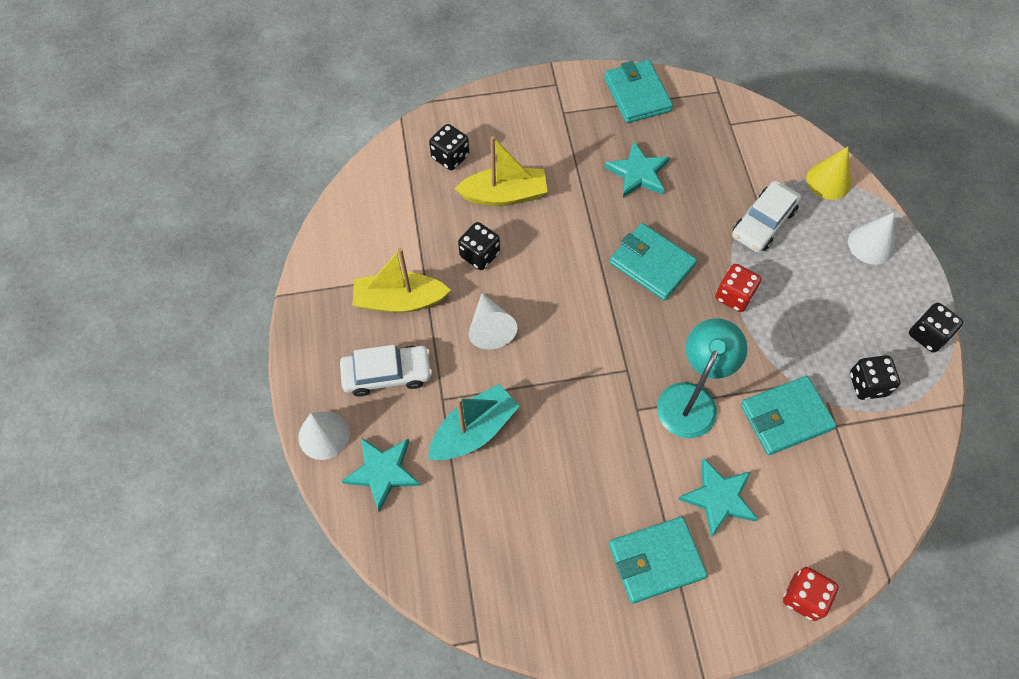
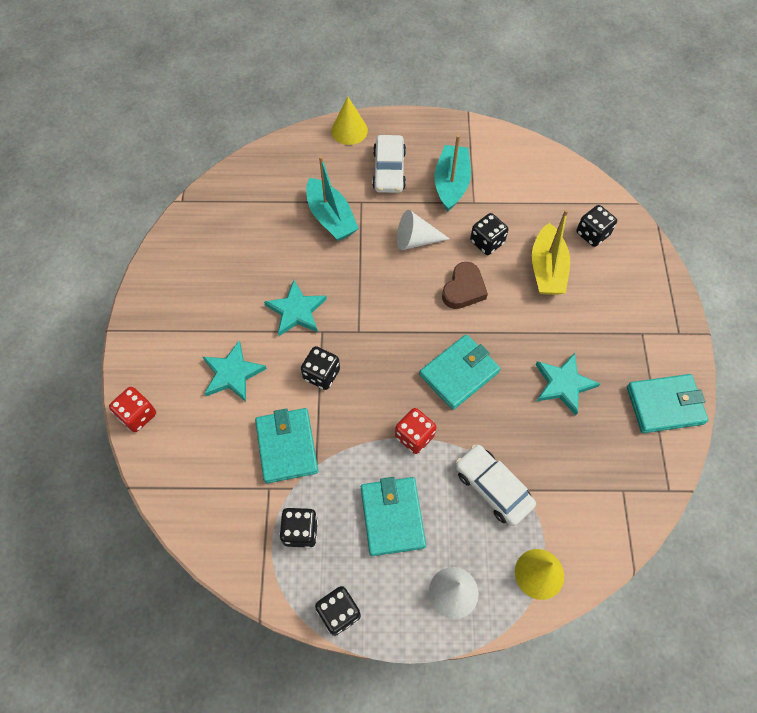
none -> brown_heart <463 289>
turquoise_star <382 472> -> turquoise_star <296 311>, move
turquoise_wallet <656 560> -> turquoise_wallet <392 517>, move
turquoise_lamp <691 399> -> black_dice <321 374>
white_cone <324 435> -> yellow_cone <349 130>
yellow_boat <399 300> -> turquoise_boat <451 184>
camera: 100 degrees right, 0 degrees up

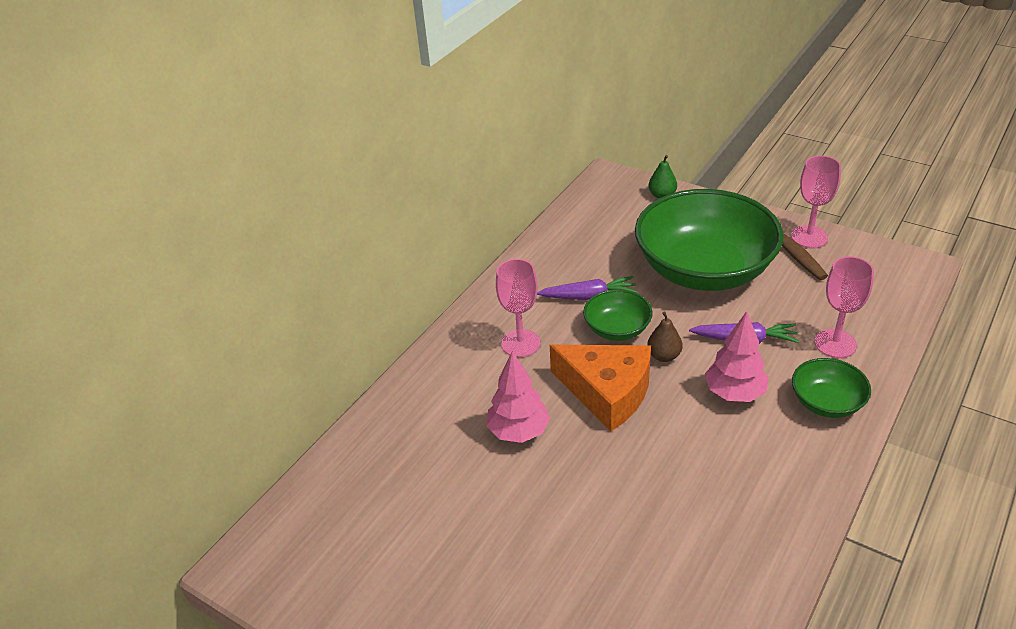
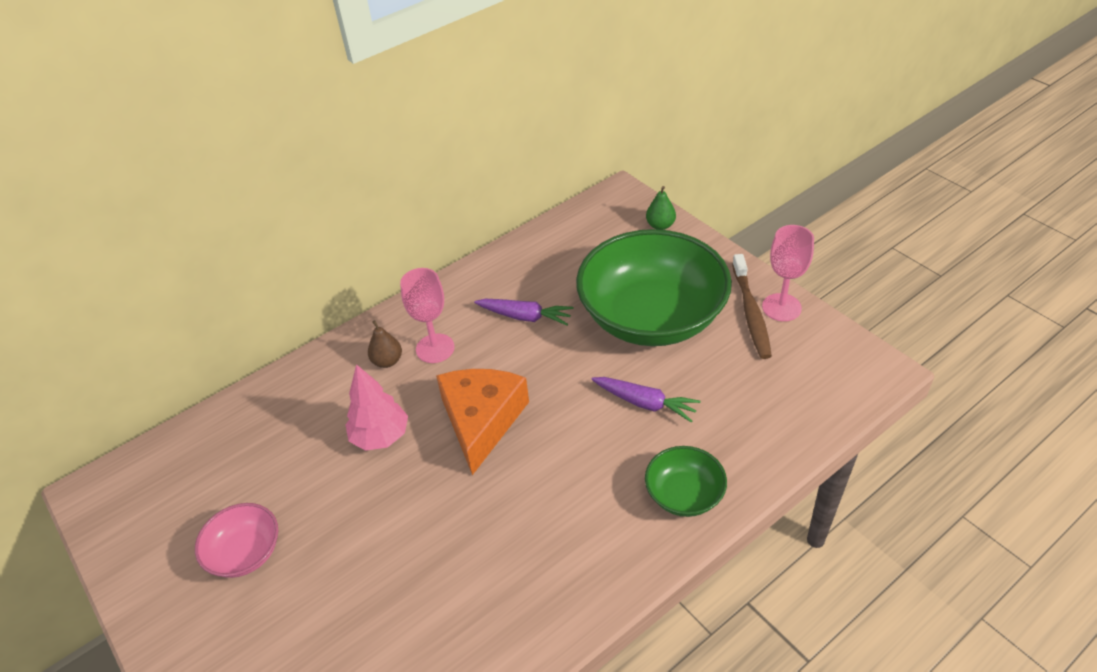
green_bowl <617 329> -> none
pink_tree <734 393> -> none
pink_goblet <835 343> -> none
none -> pink_bowl <245 552>
brown_pear <664 356> -> brown_pear <387 361>, move
orange_cheese <607 392> -> orange_cheese <482 420>, 135 degrees counterclockwise
camera: 20 degrees right, 5 degrees up

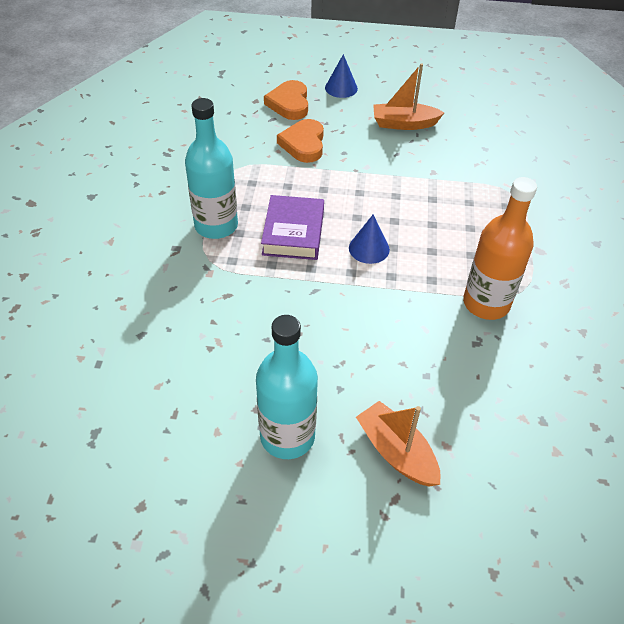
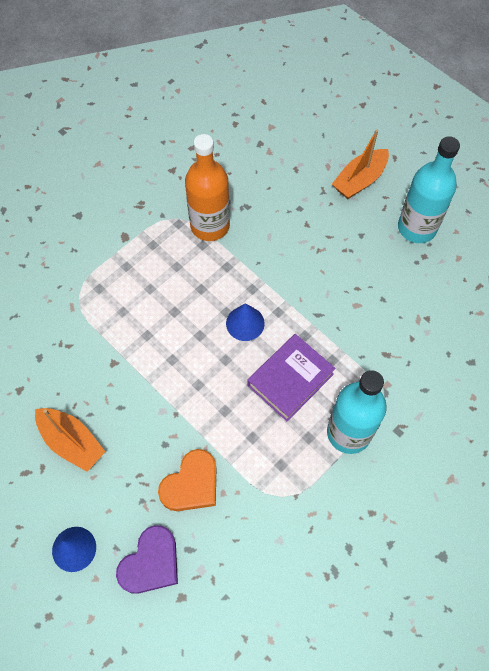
orange_heart <289 103> -> purple_heart <151 563>
orange_boat <396 452> -> orange_boat <359 180>, 45 degrees clockwise
camera: 140 degrees left, 15 degrees up

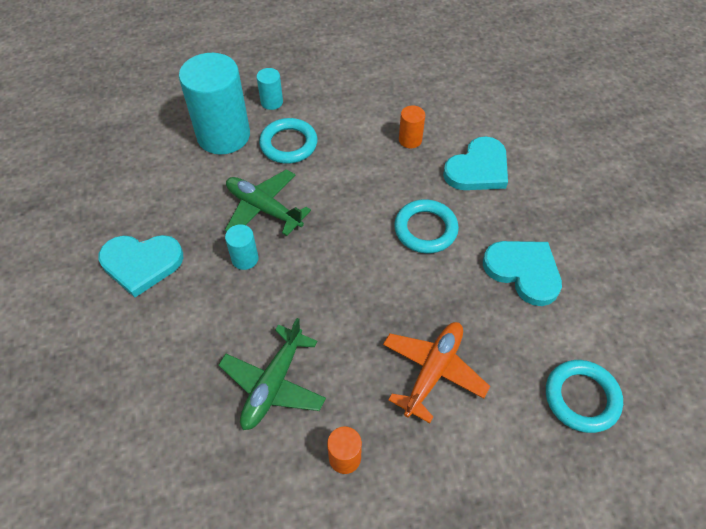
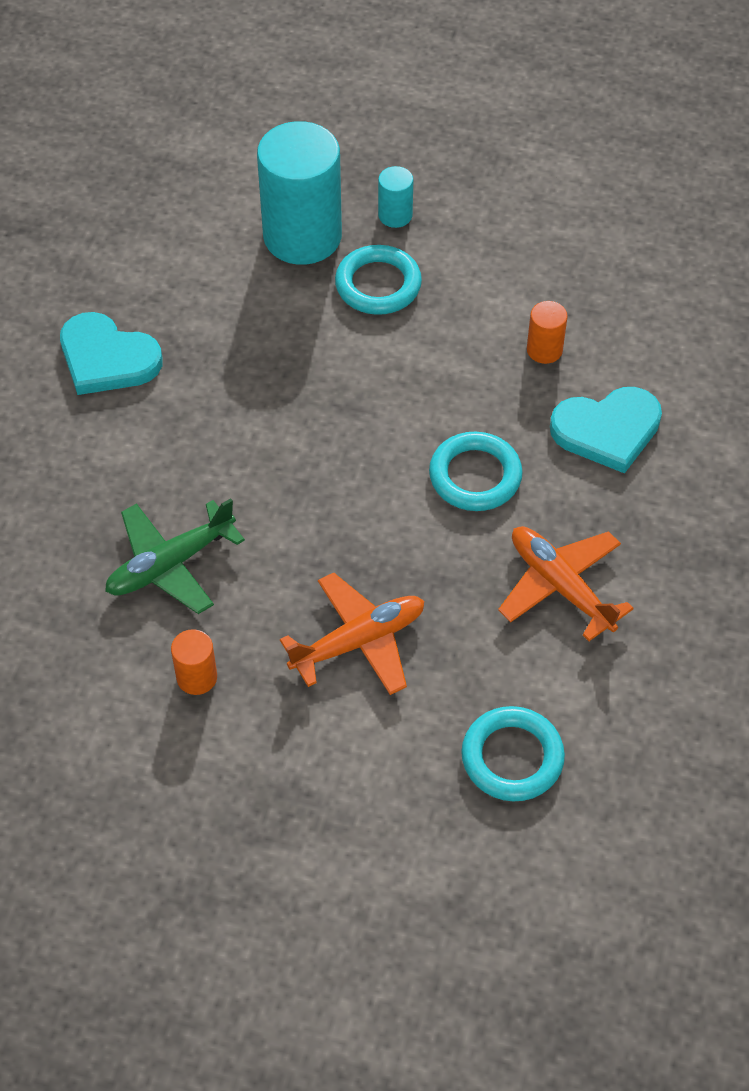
green_plane <263 208> -> none
turquoise_cylinder <245 259> -> none
turquoise_heart <523 271> -> orange_plane <560 586>
camera: 30 degrees right, 0 degrees up

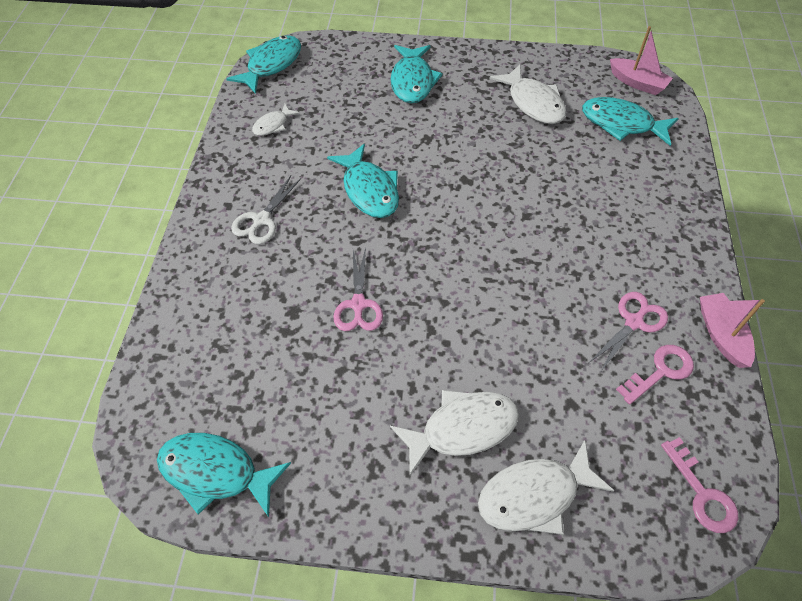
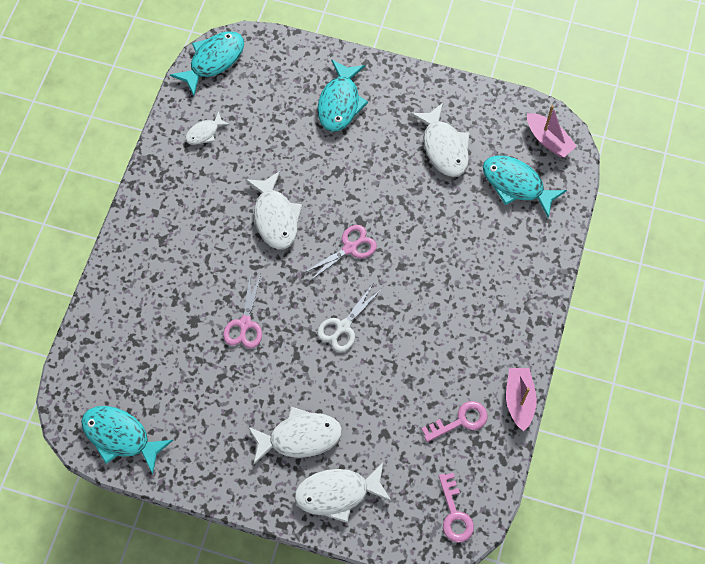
white_scissors <261 220> -> white_scissors <343 327>, move
pink_scissors <634 322> -> pink_scissors <350 248>, move
turquoise_fish <369 190> -> white_fish <275 217>
camera: 10 degrees right, 10 degrees up

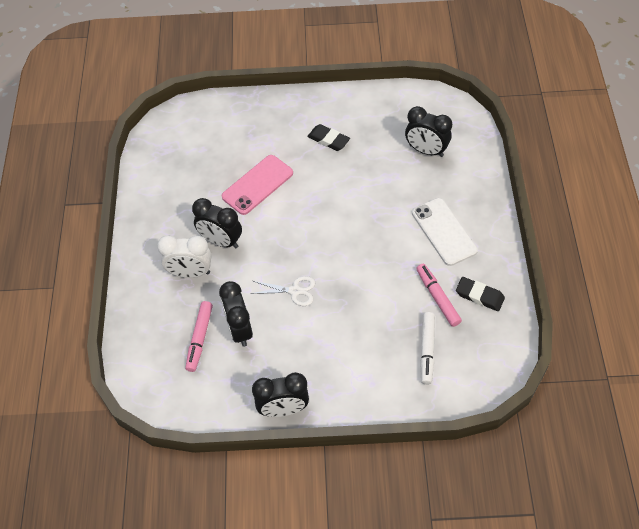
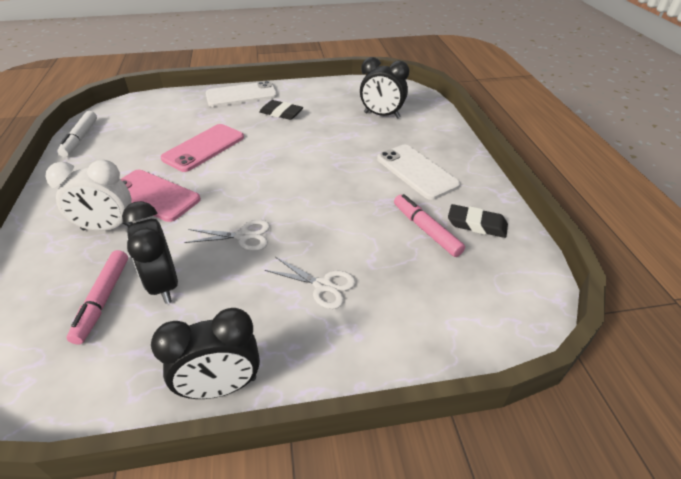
none -> white_phone <241 95>
none -> white_scissors <323 285>
white_marker <427 350> -> white_marker <80 138>, move
black_clock <221 241> -> pink_phone <154 195>
camera: 10 degrees left, 15 degrees down

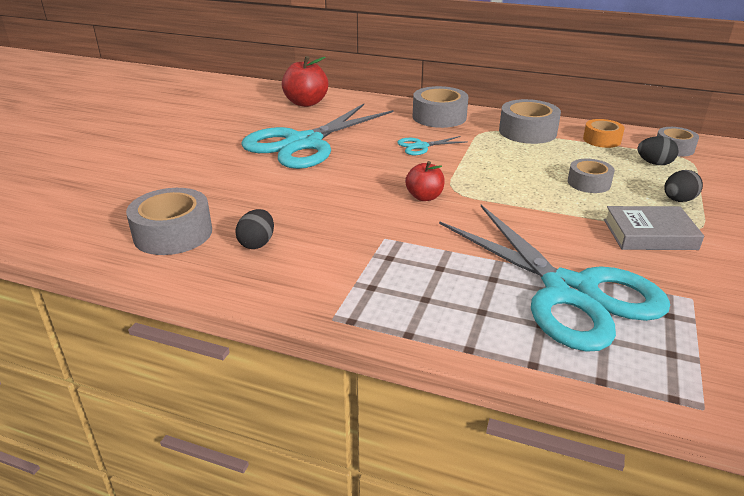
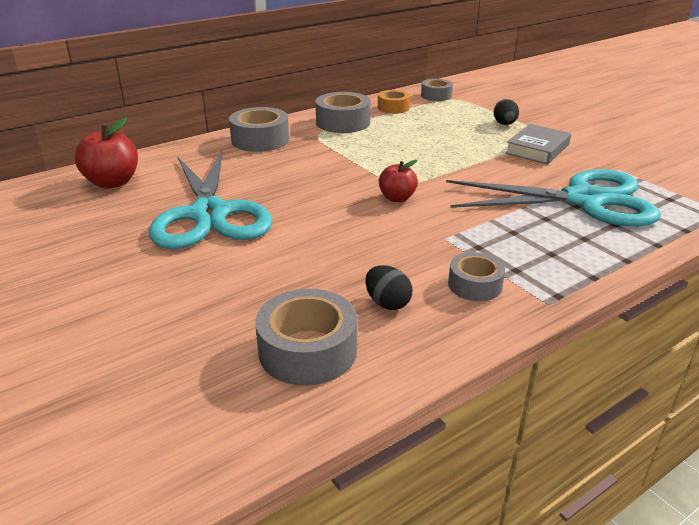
turquoise_scissors <421 146> -> none
black_egg <654 163> -> none
grey_tape <589 183> -> grey_tape <475 285>, move
camera: 55 degrees left, 0 degrees up

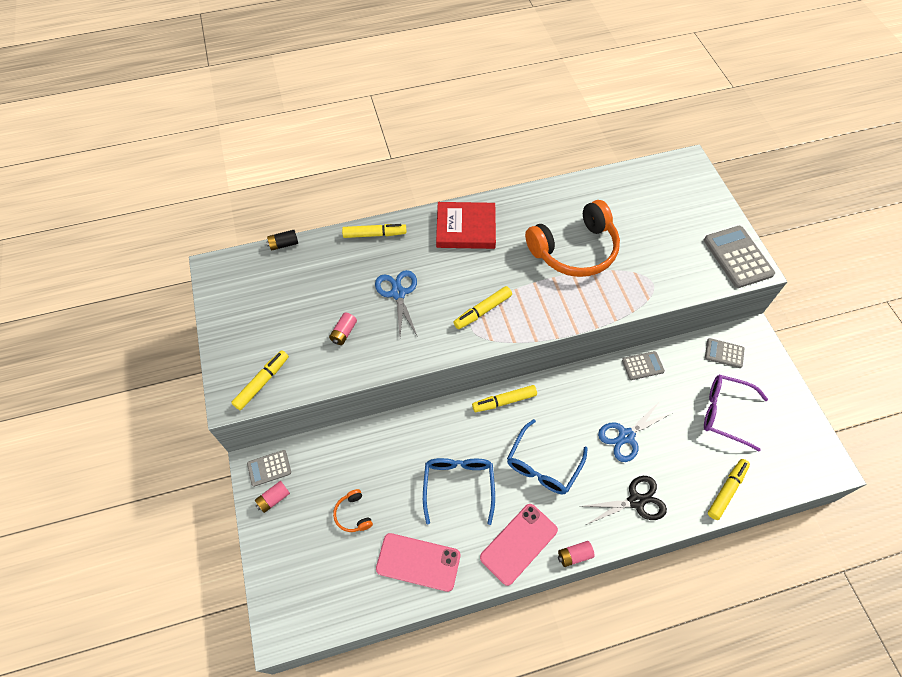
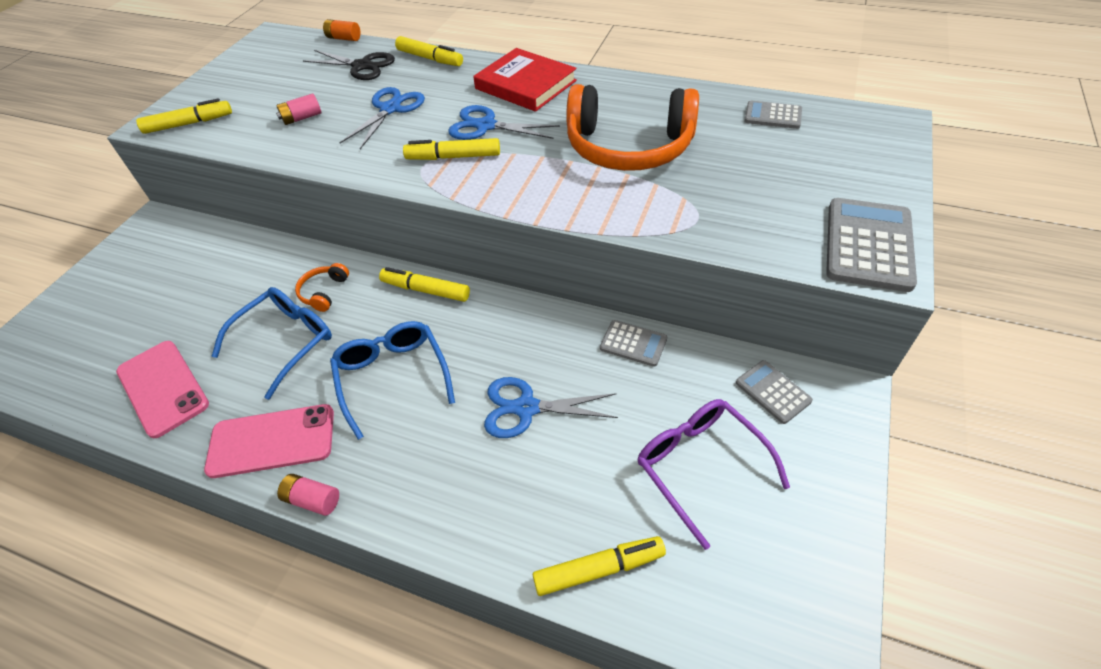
pink_battery <274 499> -> none
none -> blue_scissors <485 126>
grey_calculator <269 468> -> grey_calculator <773 116>, move
orange_headphones <353 514> -> orange_headphones <324 292>, move
black_scissors <636 501> -> black_scissors <362 66>, move
black_battery <284 244> -> orange_battery <344 38>
blue_glasses <543 465> -> blue_glasses <393 377>, 90 degrees clockwise
camera: 40 degrees right, 10 degrees down

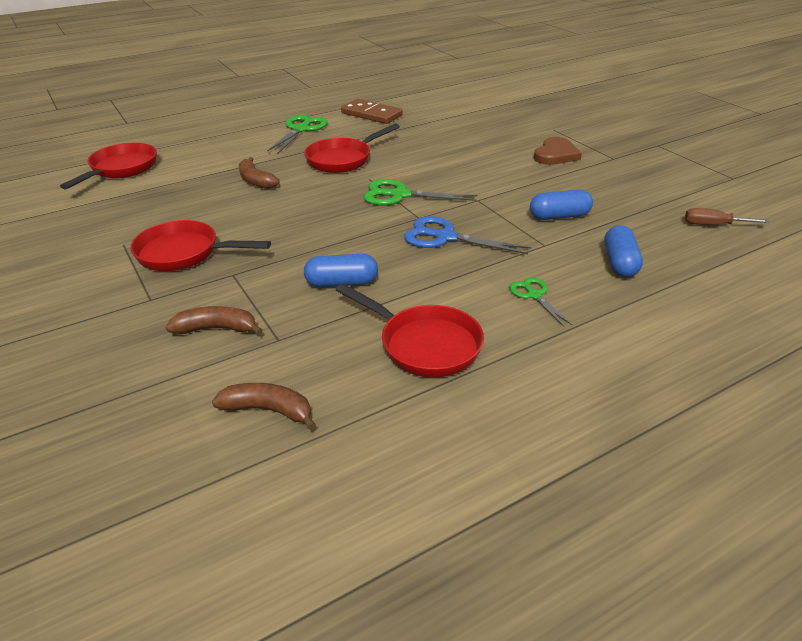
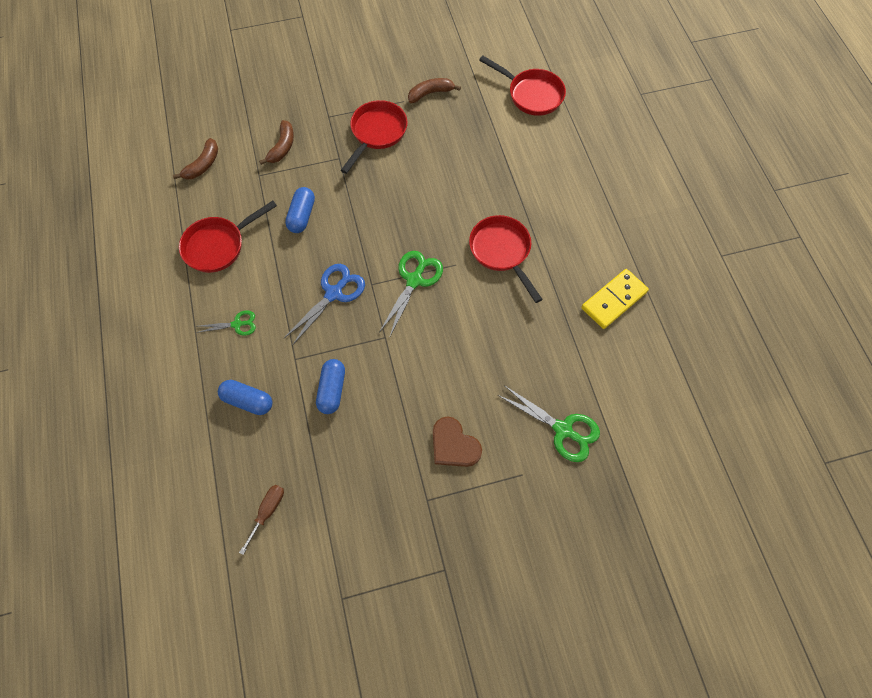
brown_banana <256 181> -> brown_banana <430 93>, move
green_scissors <301 129> -> green_scissors <562 429>, move
brown_domino <371 114> -> yellow_domino <613 300>
camera: 105 degrees right, 30 degrees up

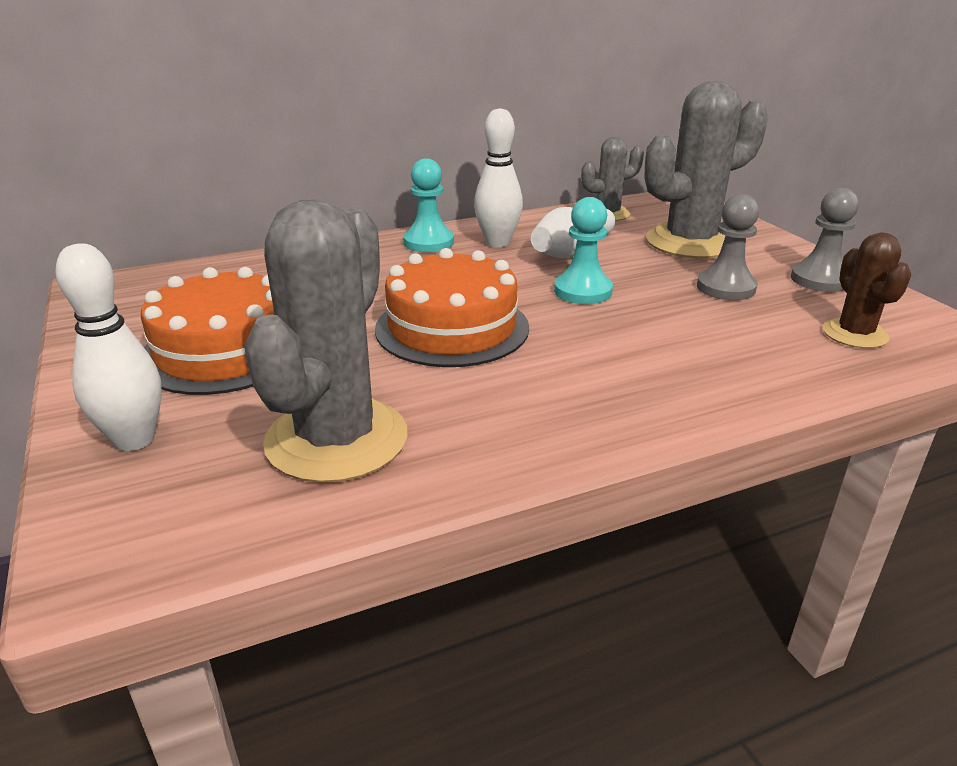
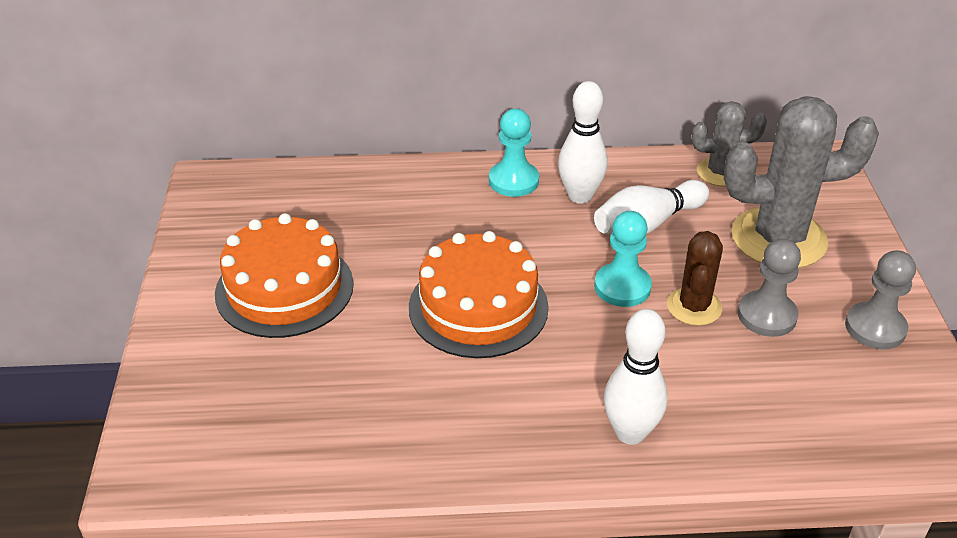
grey_cactus <336 439> -> none
white_bowling_pin <134 440> -> white_bowling_pin <630 432>, move
brown_cactus <854 334> -> brown_cactus <694 307>, move
camera: 20 degrees right, 10 degrees up

